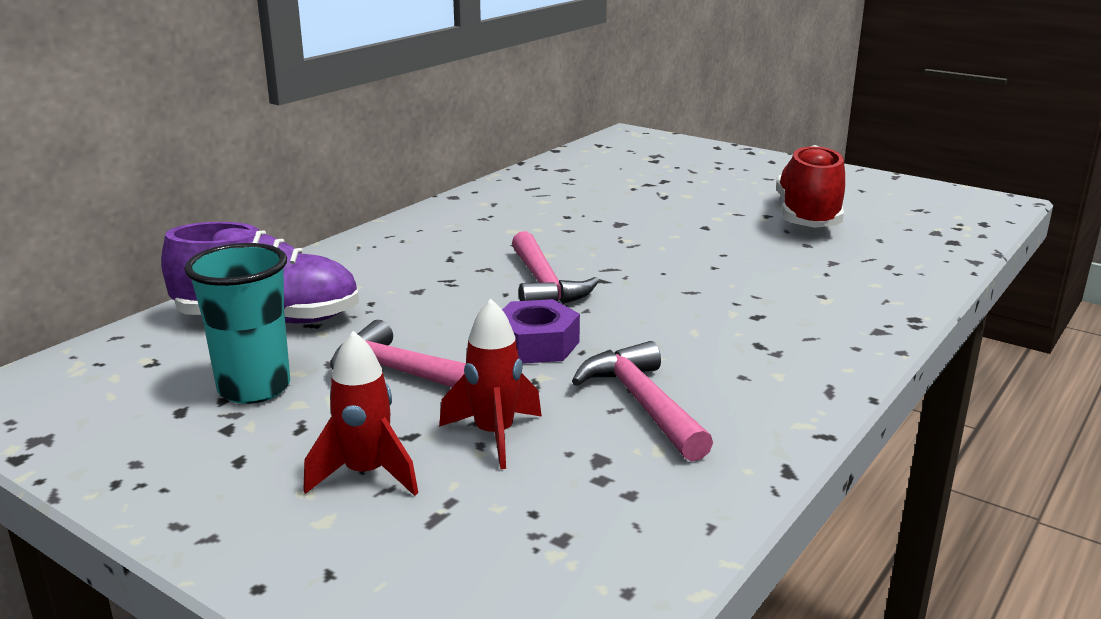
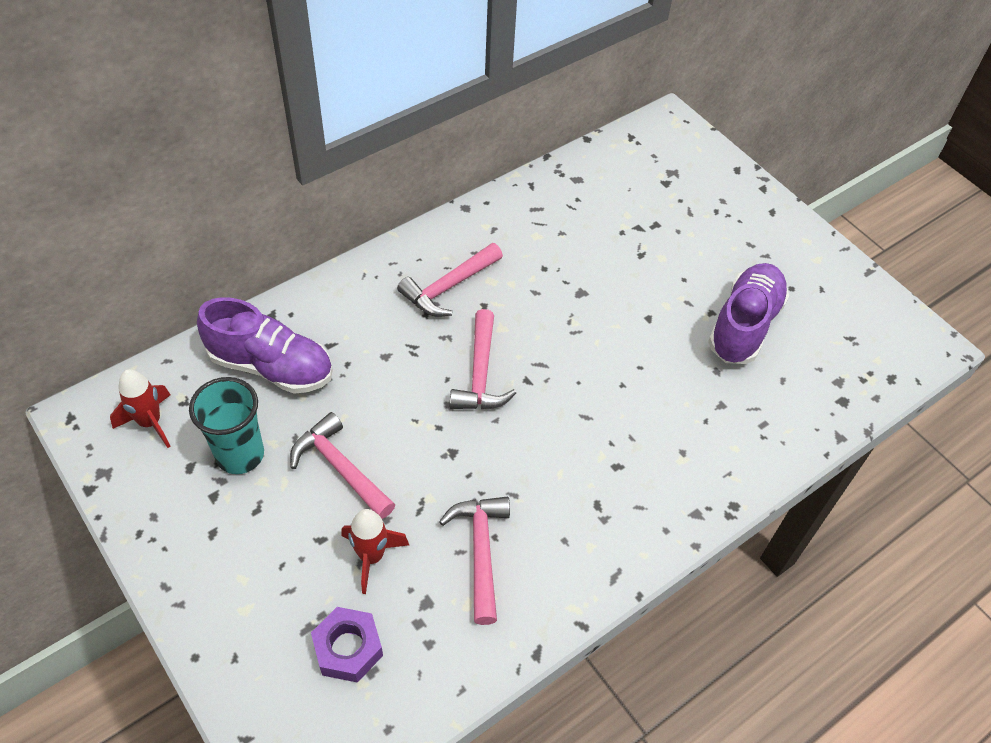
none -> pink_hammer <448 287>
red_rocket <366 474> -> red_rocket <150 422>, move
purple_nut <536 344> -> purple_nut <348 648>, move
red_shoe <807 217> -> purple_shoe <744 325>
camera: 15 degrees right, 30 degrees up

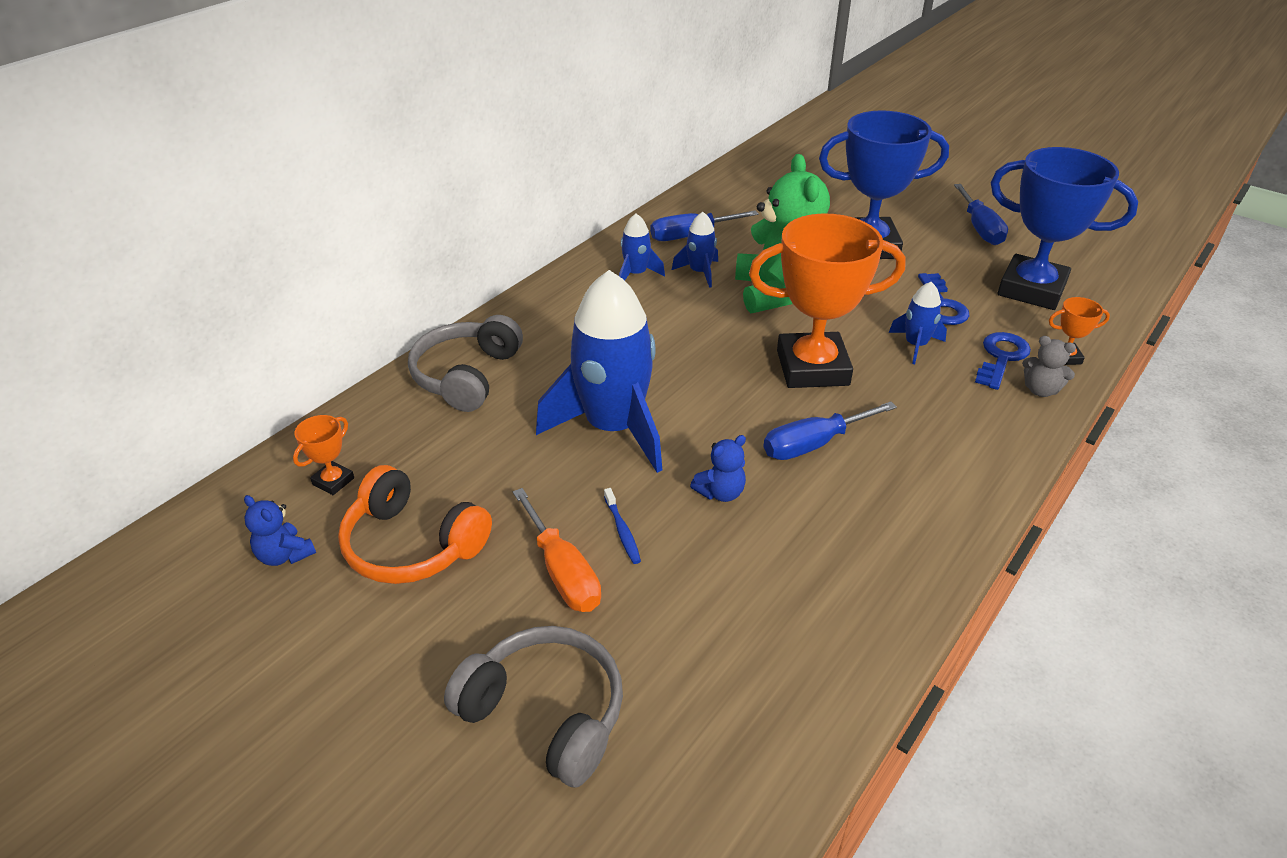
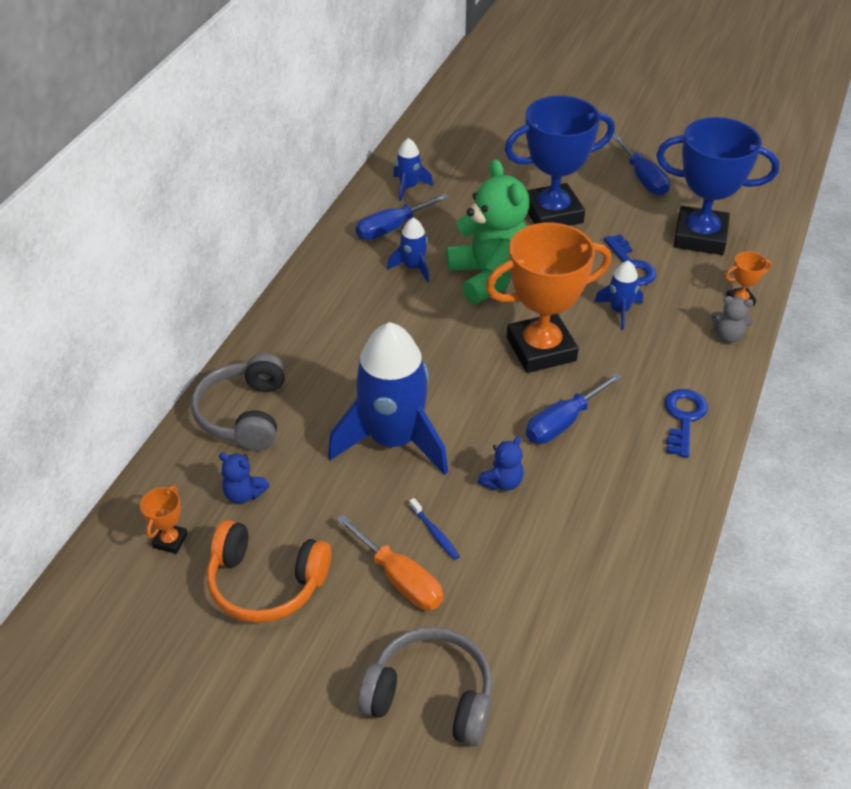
blue_teddy_bear <285 555> -> blue_teddy_bear <244 494>, move
blue_rocket <636 274> -> blue_rocket <409 187>, move
blue_key <1001 357> -> blue_key <683 418>, move
camera: 15 degrees left, 5 degrees up

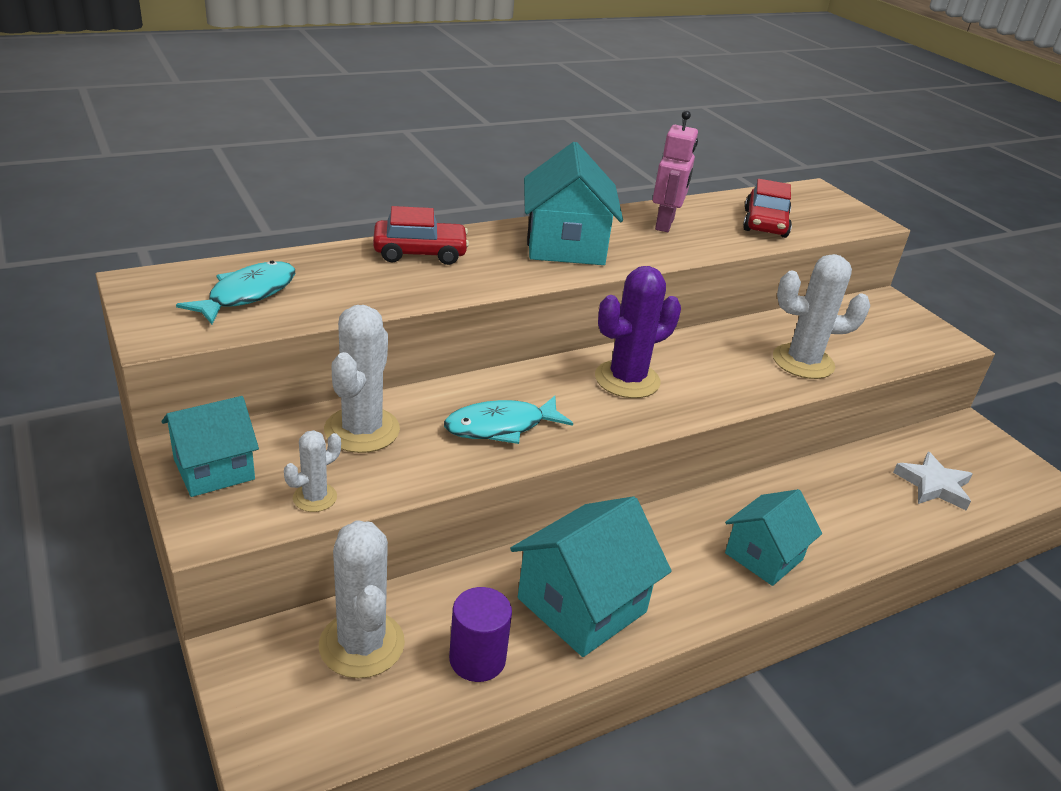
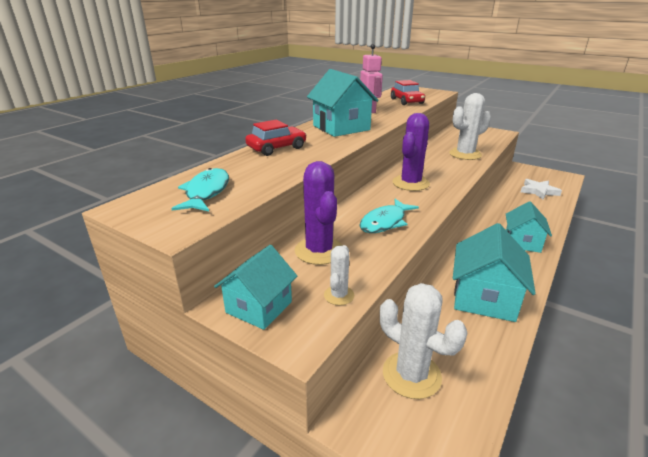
purple_cylinder <477 659> -> none
white_cactus <362 430> -> purple_cactus <319 251>
camera: 25 degrees left, 5 degrees down

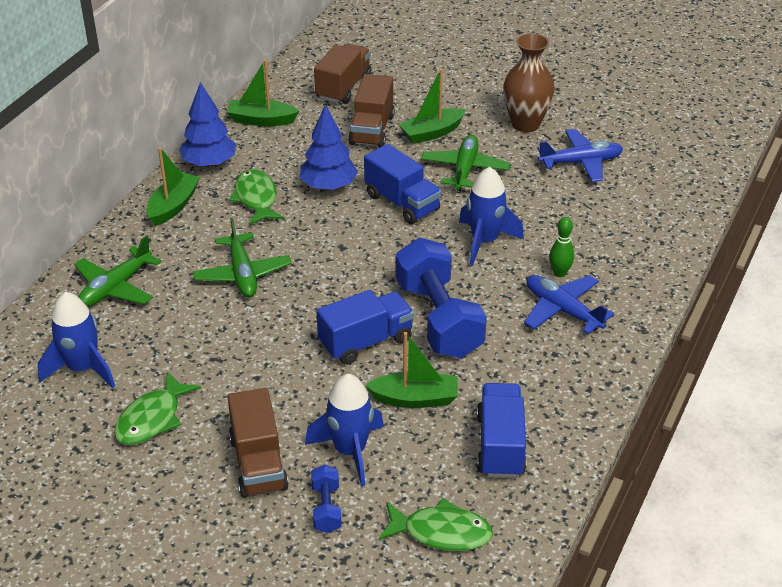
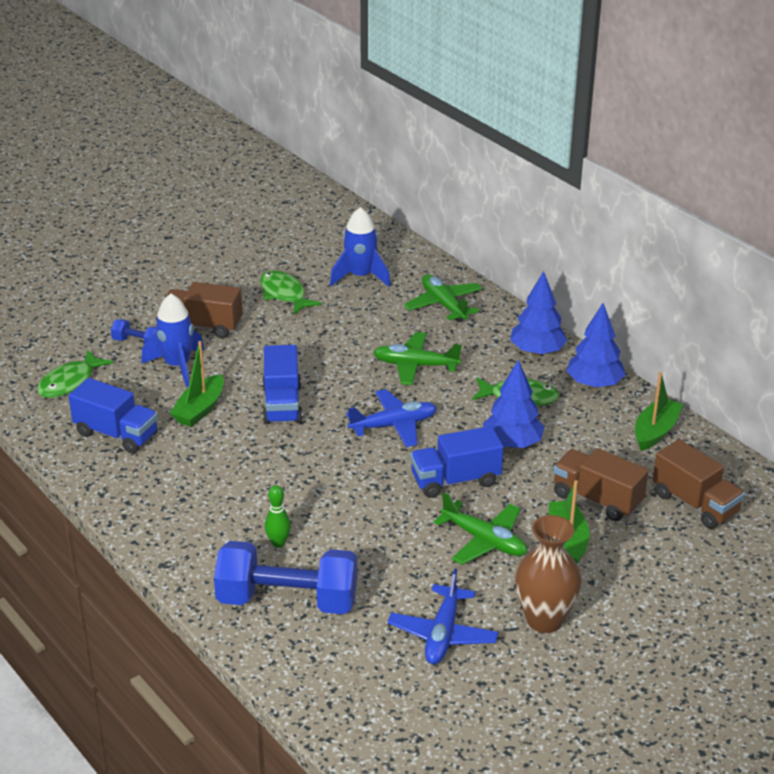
blue_rocket <485 241> -> none
blue_dumbbell <438 319> -> blue_dumbbell <287 600>, move
blue_plane <562 310> -> blue_plane <393 425>, move
green_boat <173 206> -> blue_tree <537 351>
camera: 115 degrees right, 5 degrees down

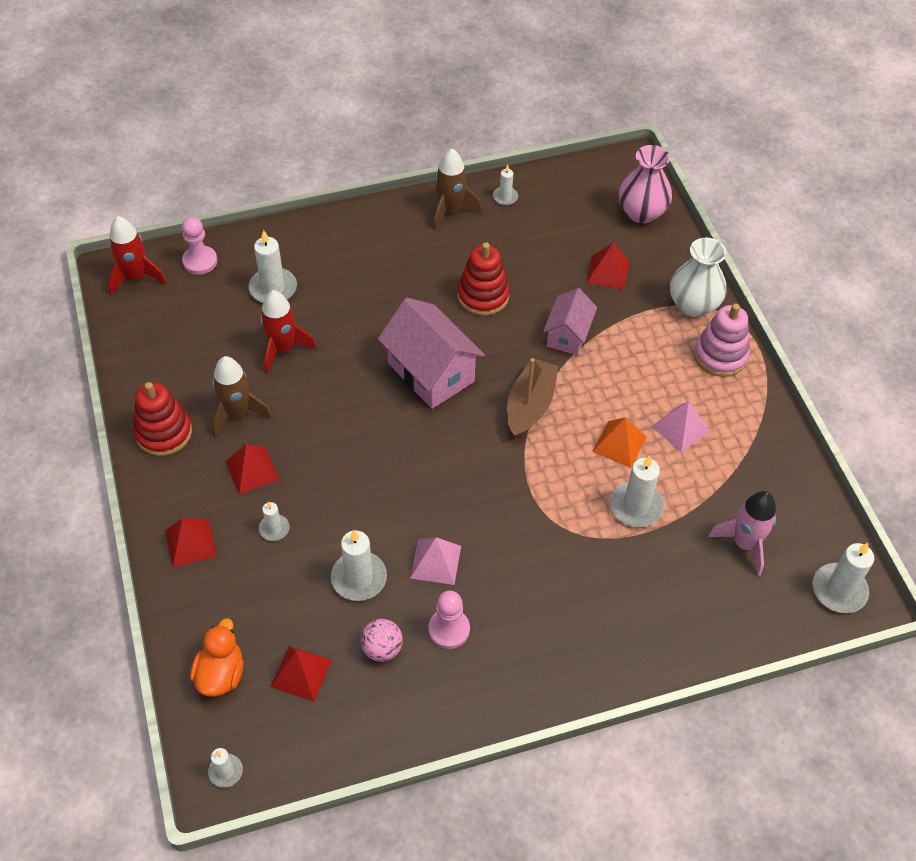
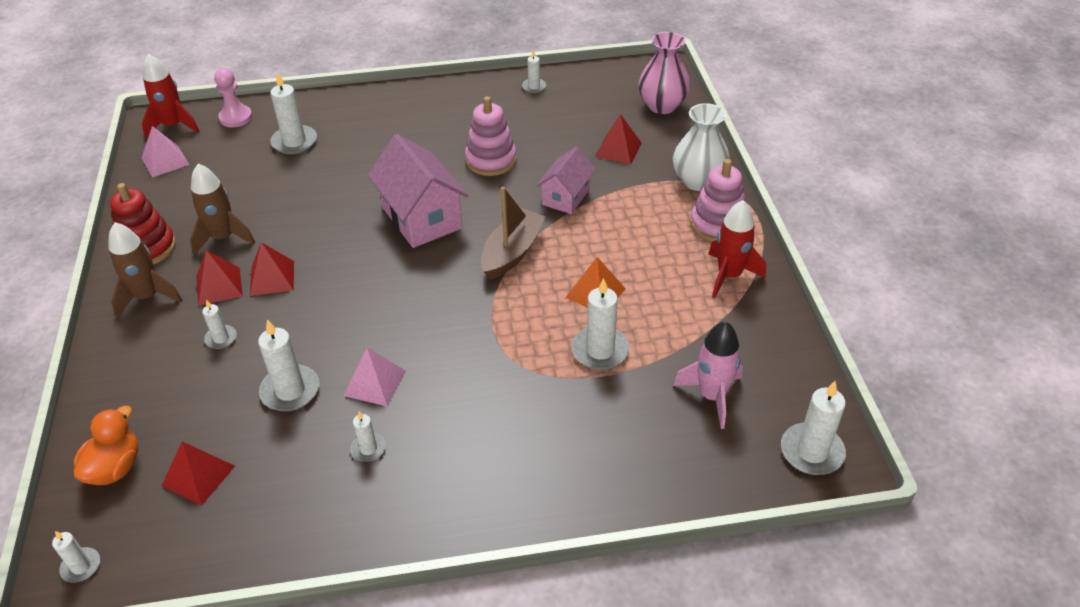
pink_ball <382 648> -> none
red_pyramid <190 543> -> red_pyramid <272 278>, move
red_rocket <282 349> -> red_rocket <729 275>, move
brown_rocket <450 210> -> brown_rocket <148 297>, move
pink_pyramid <680 428> -> pink_pyramid <165 161>, move
pink_pawn <449 629> -> white_candle <368 449>
red_stacking_toy <483 296> -> pink_stacking_toy <491 160>
camera: 10 degrees right, 10 degrees down

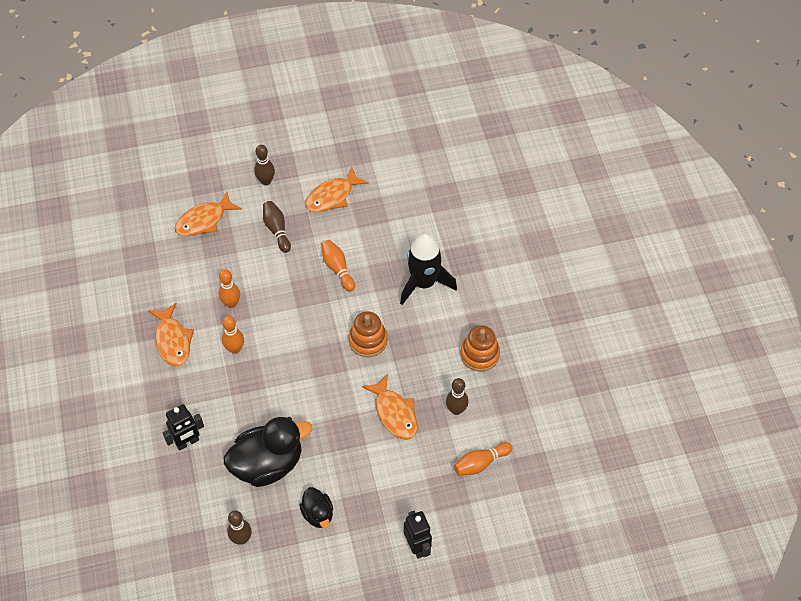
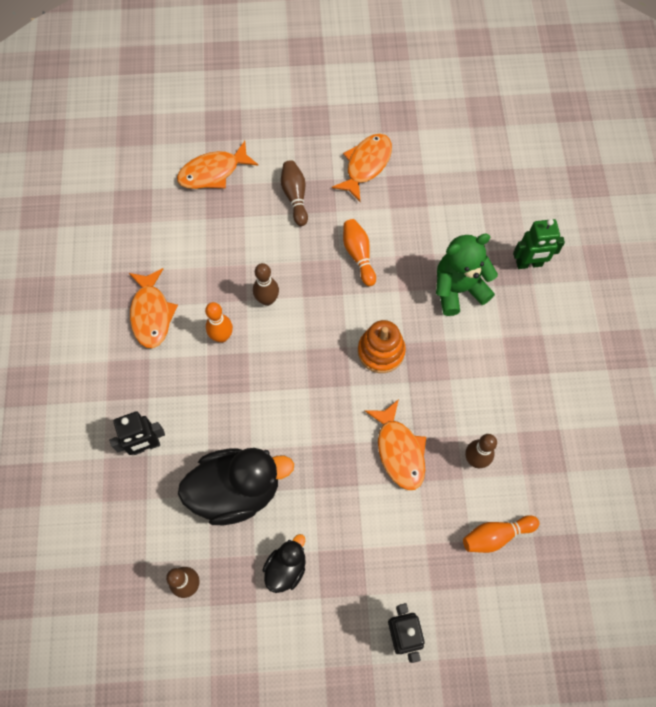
orange_bowling_pin <231 303> -> none
orange_stacking_toy <479 354> -> none
none -> green_robot <529 264>
brown_bowling_pin <266 181> -> brown_bowling_pin <267 300>, move
black_rocket <424 283> -> green_teddy_bear <458 289>
black_duck <318 514> -> black_duck <286 568>, 135 degrees counterclockwise
orange_fish <332 196> -> orange_fish <366 165>, 150 degrees clockwise
camera: 10 degrees right, 10 degrees up

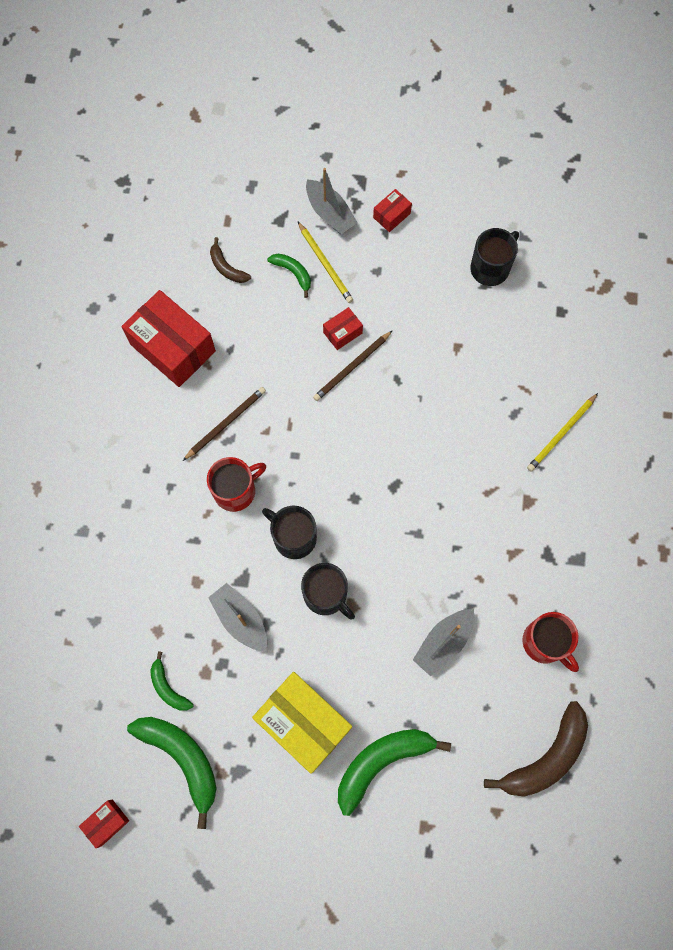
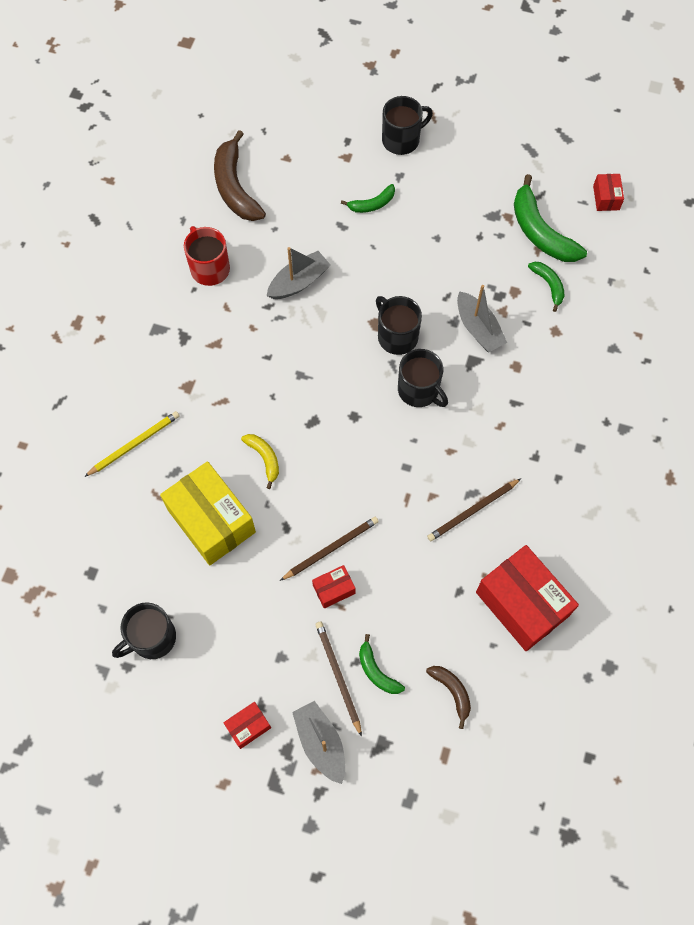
red_mug <236 491> -> none
none -> yellow_banana <264 458>
none -> black_mug <401 140>
yellow_box <303 723> -> yellow_box <211 521>, move
yellow_pencil <325 264> -> brown_pencil <338 676>
red_box <106 822> -> red_box <606 198>, 60 degrees counterclockwise
brown_banana <546 757> -> brown_banana <235 187>, 75 degrees counterclockwise
green_banana <381 762> -> green_banana <372 204>, x0.53
camera: 170 degrees left, 5 degrees down

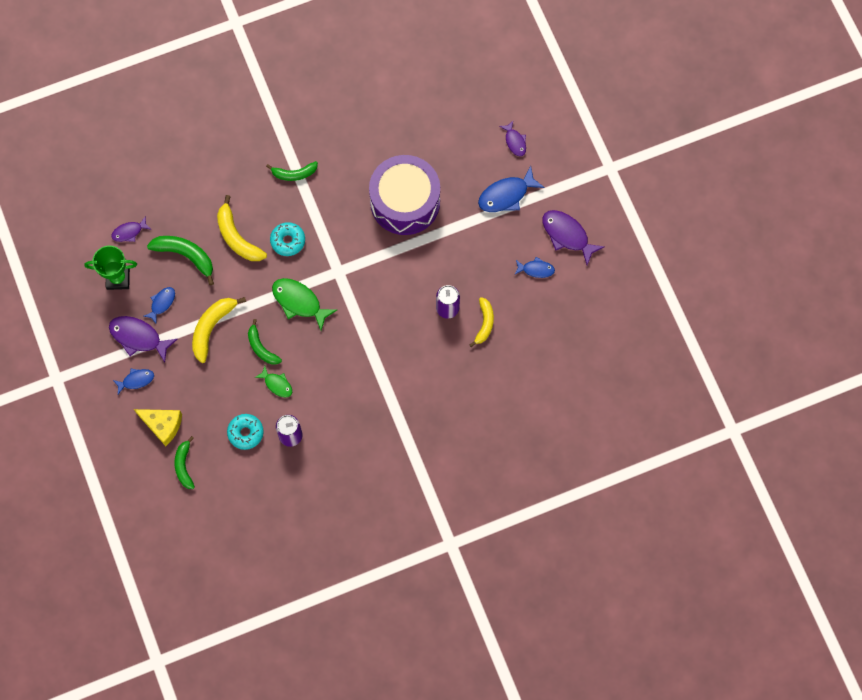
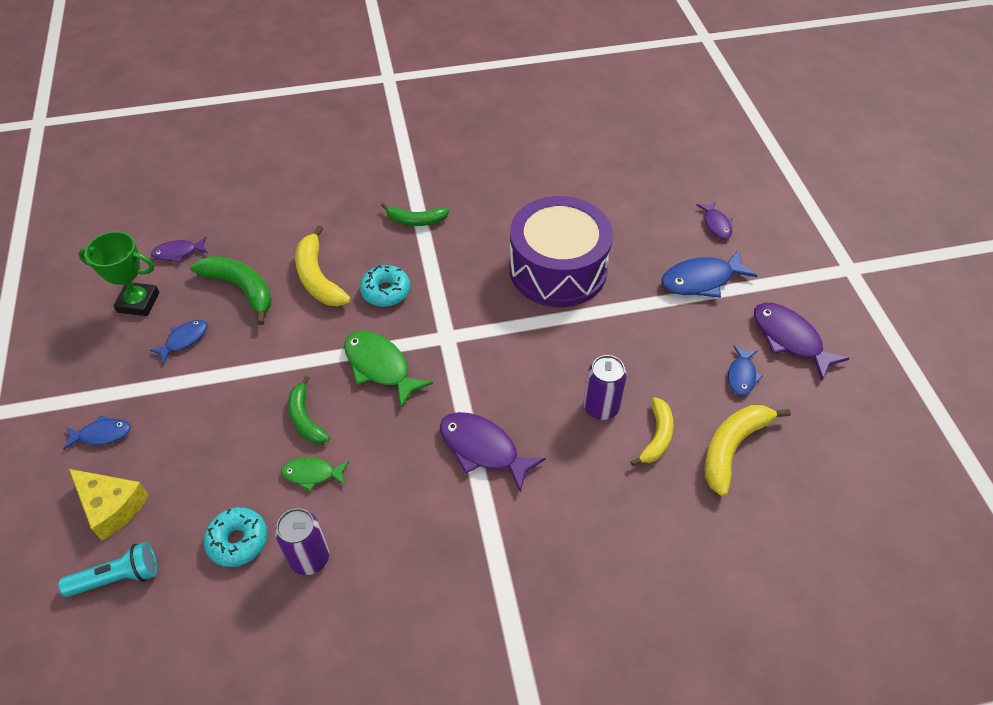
purple_fish <138 337> -> purple_fish <483 449>, move
yellow_banana <212 328> -> yellow_banana <732 448>, move
green_banana <184 465> -> turquoise_flashlight <118 577>
green_fish <277 384> -> green_fish <312 474>, 135 degrees clockwise
blue_fish <536 269> -> blue_fish <741 375>, 90 degrees clockwise
camera: 10 degrees right, 20 degrees down

